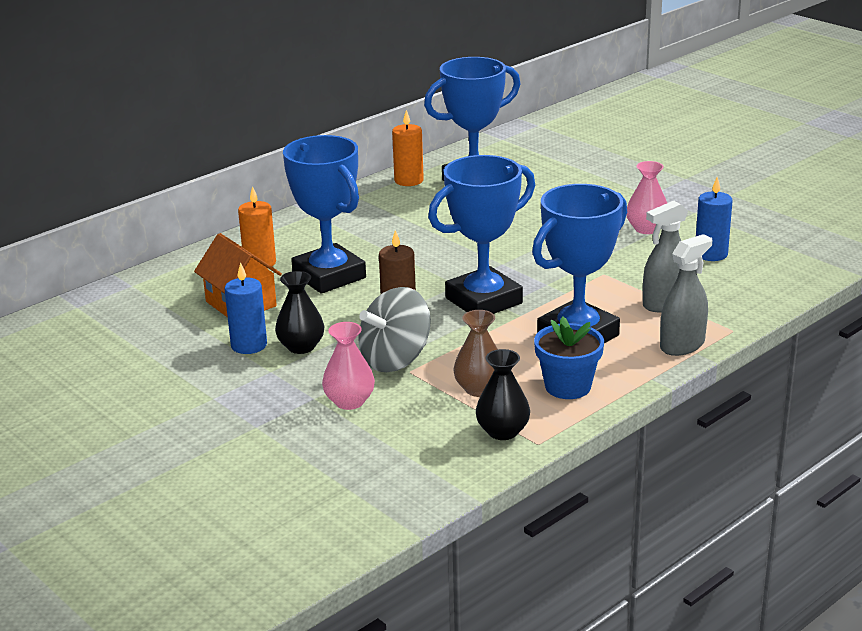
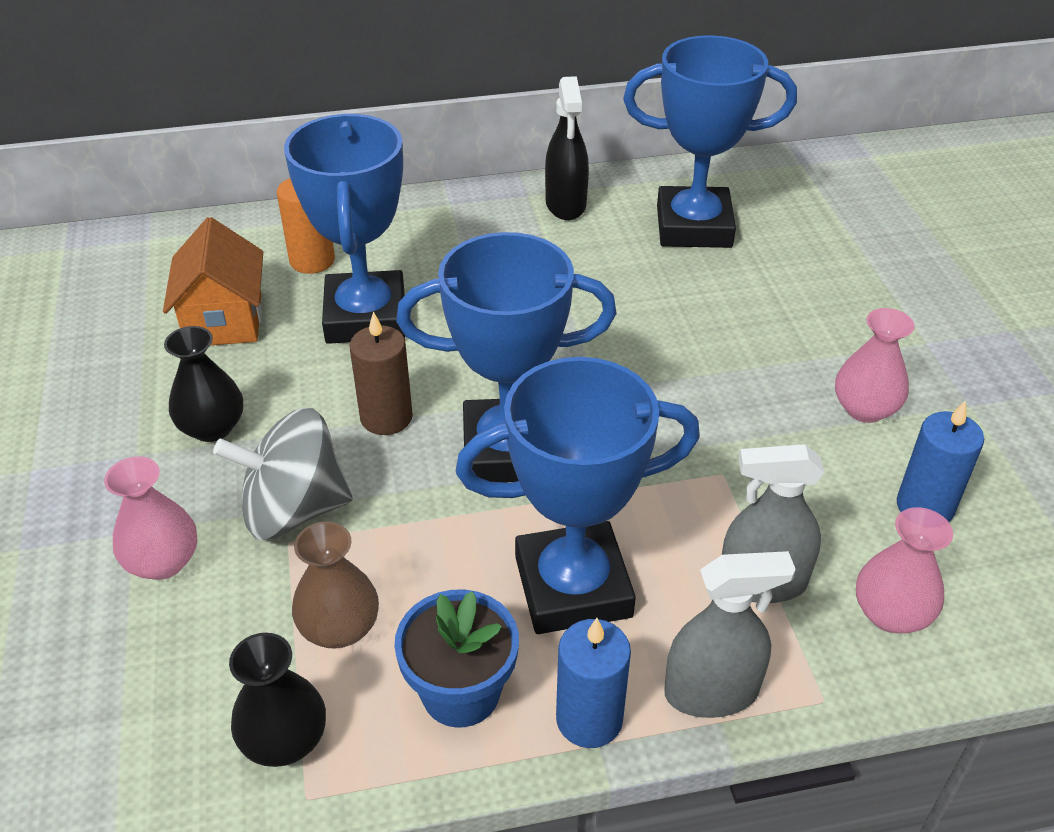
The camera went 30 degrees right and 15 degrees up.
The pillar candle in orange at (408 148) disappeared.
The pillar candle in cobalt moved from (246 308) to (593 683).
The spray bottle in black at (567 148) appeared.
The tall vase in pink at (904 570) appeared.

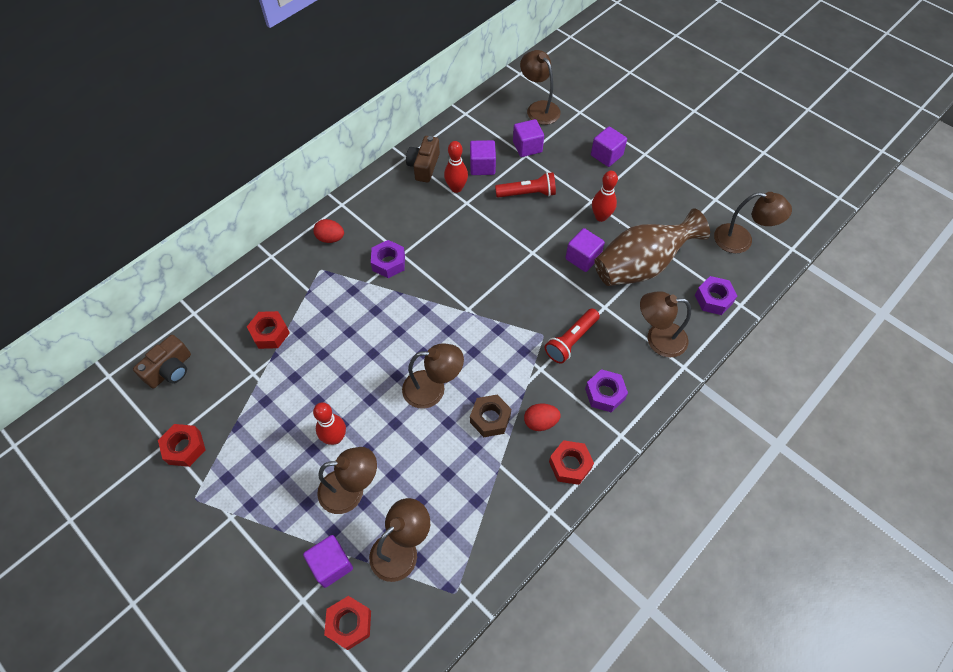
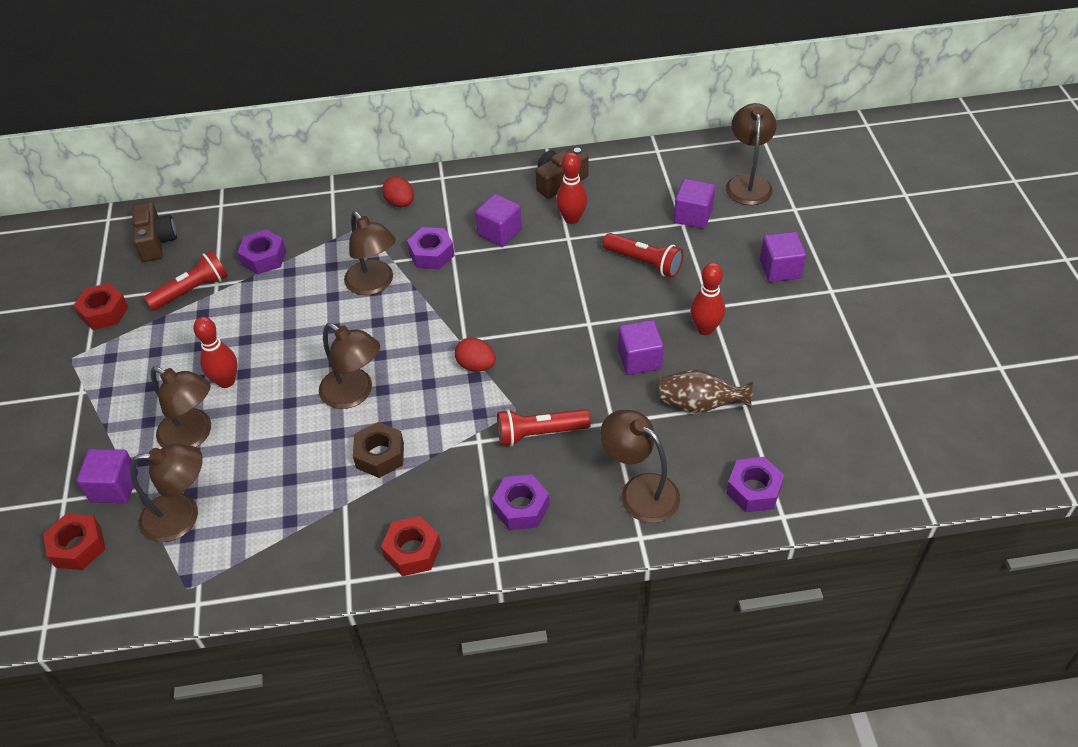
The camera went 40 degrees right and 10 degrees down.
The cube in royal purple moved from (483 157) to (498 220).
The lamp in russet moved from (753 222) to (370 253).
The tall vase in russet at (652 247) changed to 0.57 times the size.
The hex nut in scarlet at (268 330) became the hex nut in royal purple at (261 252).
The photo camera in russet at (162 361) turned 90 degrees counterclockwise.
The egg shape in scarlet moved from (542 417) to (475 355).
The flashlight in scarlet at (186 281) appeared.

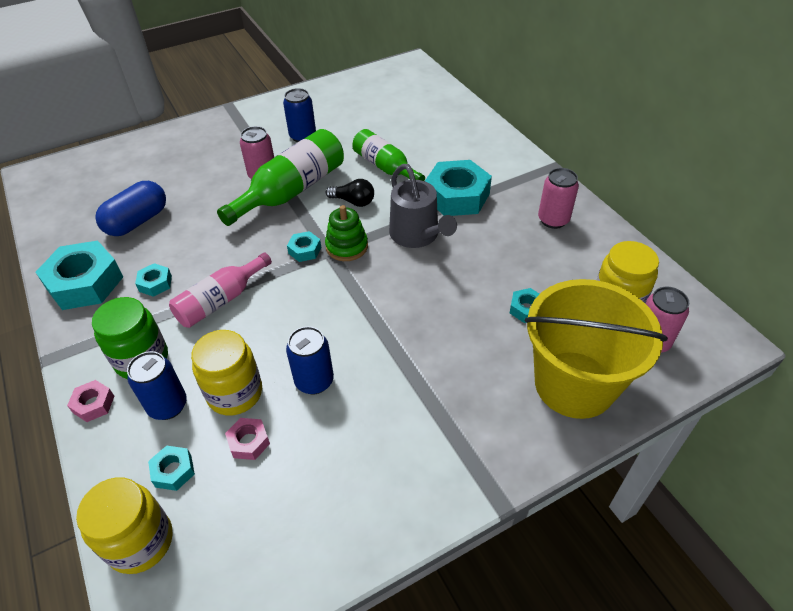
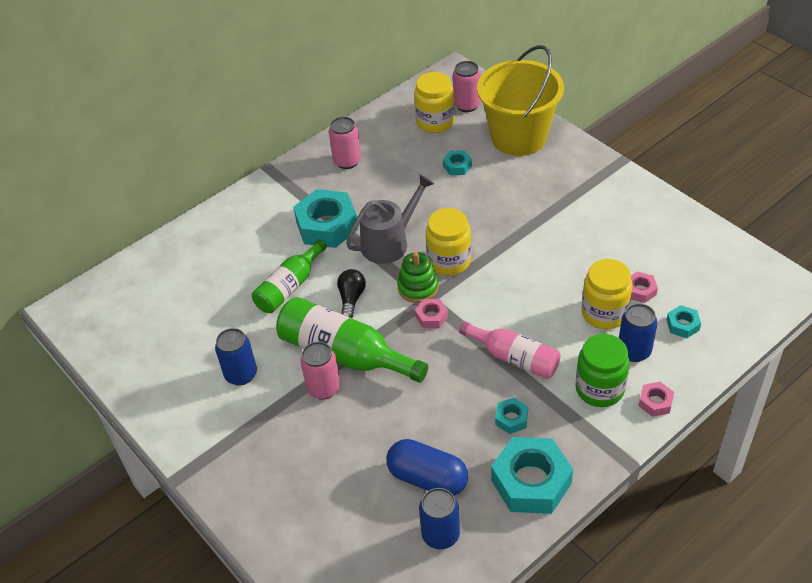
The camera went 100 degrees left and 0 degrees up.
The hex nut in turquoise at (304 246) became the hex nut in pink at (431 313).
The tin in cobalt moved from (310 360) to (439 518).
The jam jar in yellow moved from (124 525) to (448 242).

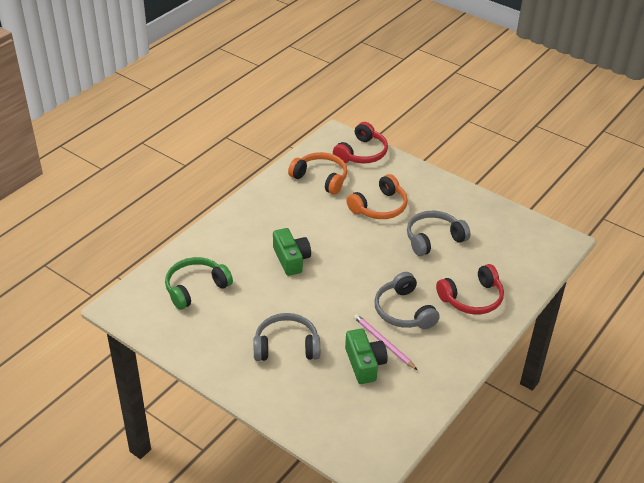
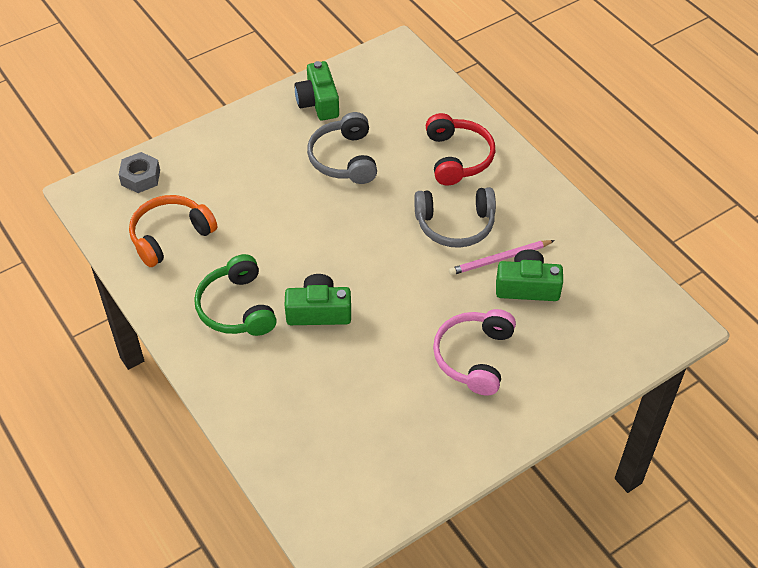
The camera went 70 degrees left and 10 degrees up.
The headphones in scarlet at (360 142) was replaced by the hex nut in gray at (139 172).
The headphones in orange at (377 196) disappeared.
The headphones in green moved from (199 283) to (235 295).
The headphones in gray at (287 337) became the headphones in pink at (474 352).
The photo camera in green at (317 90) appeared.

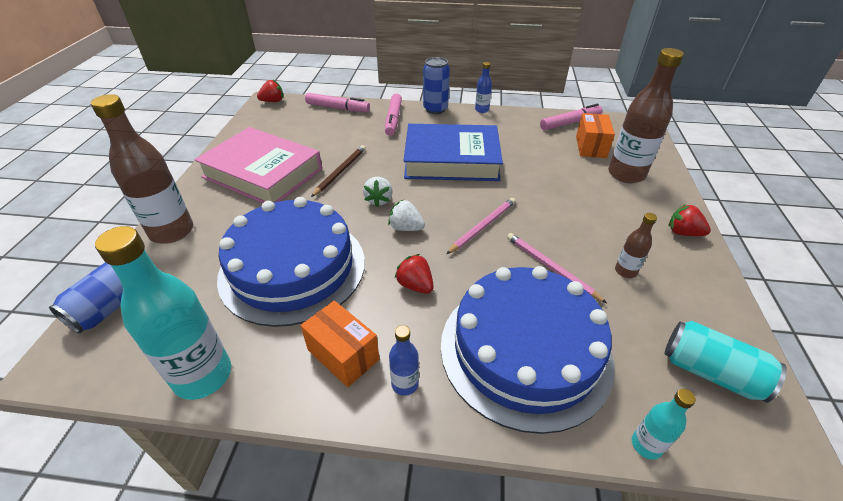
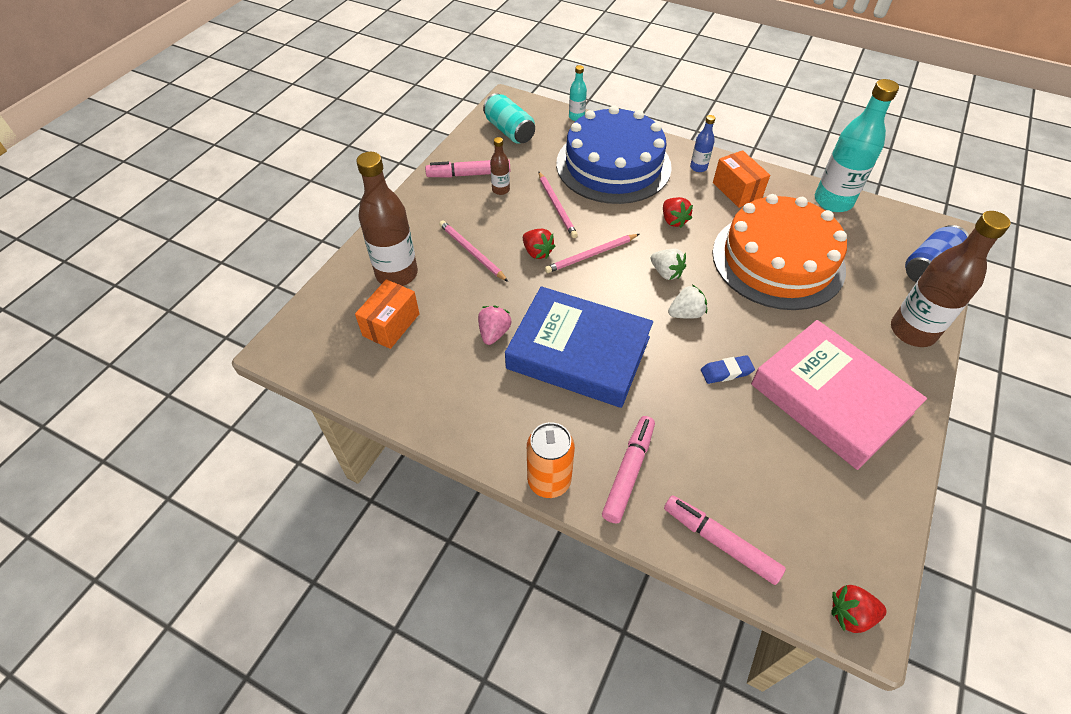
The camera went 160 degrees left and 10 degrees up.
The tin in cobalt at (436 85) became the tin in orange at (551 460).
The drink bottle in cobalt at (483 87) disappeared.
The marker in pink moved from (571 117) to (467 168).
The wooden pencil in russet at (338 171) was replaced by the gum eraser in cobalt at (728 369).
The strawberry in pure white at (378 192) turned 45 degrees clockwise.
The gateau in cobalt at (291 262) became the gateau in orange at (779 252).
The strawberry in scarlet moved from (690 220) to (539 244).
The wooden pencil in pink at (473 251) appeared.
The strawberry in pink at (494 325) appeared.

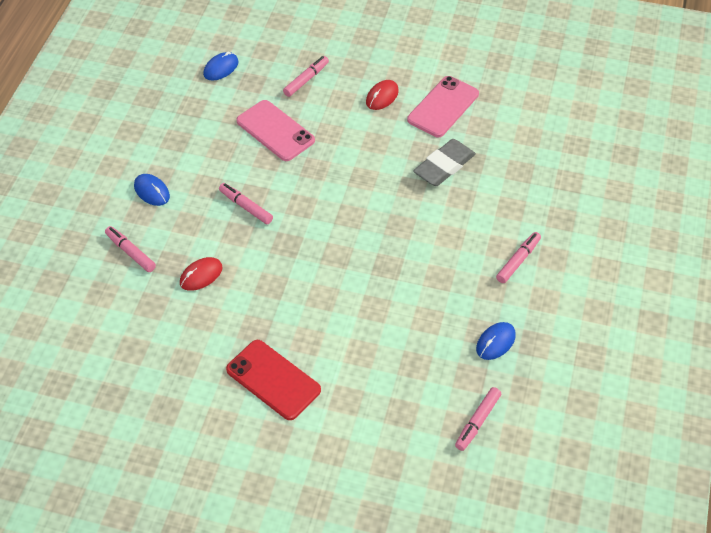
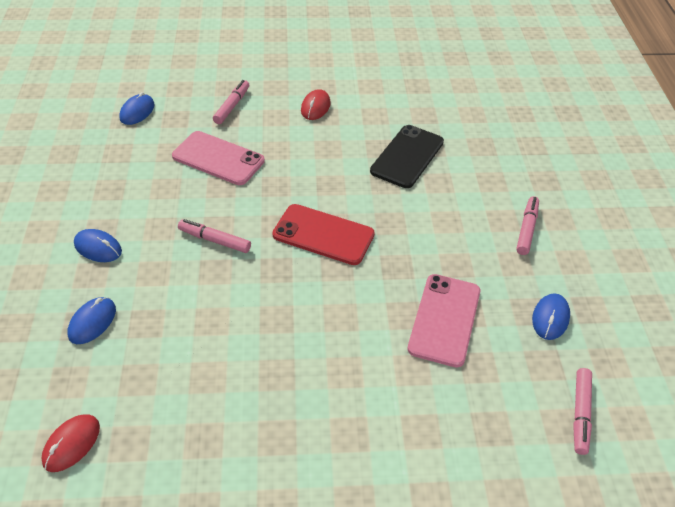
The camera went 20 degrees left and 5 degrees down.
The smartphone in pink moved from (443 106) to (444 321).
The gum eraser in gray at (444 162) was replaced by the smartphone in black at (407 156).
The marker in pink at (130 249) was replaced by the computer mouse in cobalt at (91 320).
The computer mouse in scarlet moved from (201 274) to (70 443).
The smartphone in scarlet moved from (273 380) to (323 234).

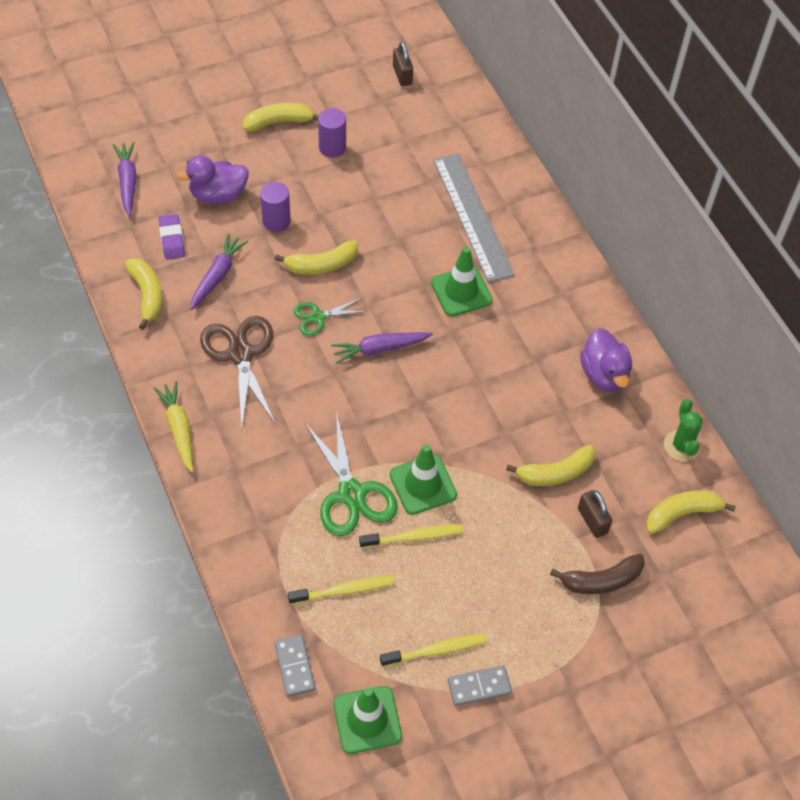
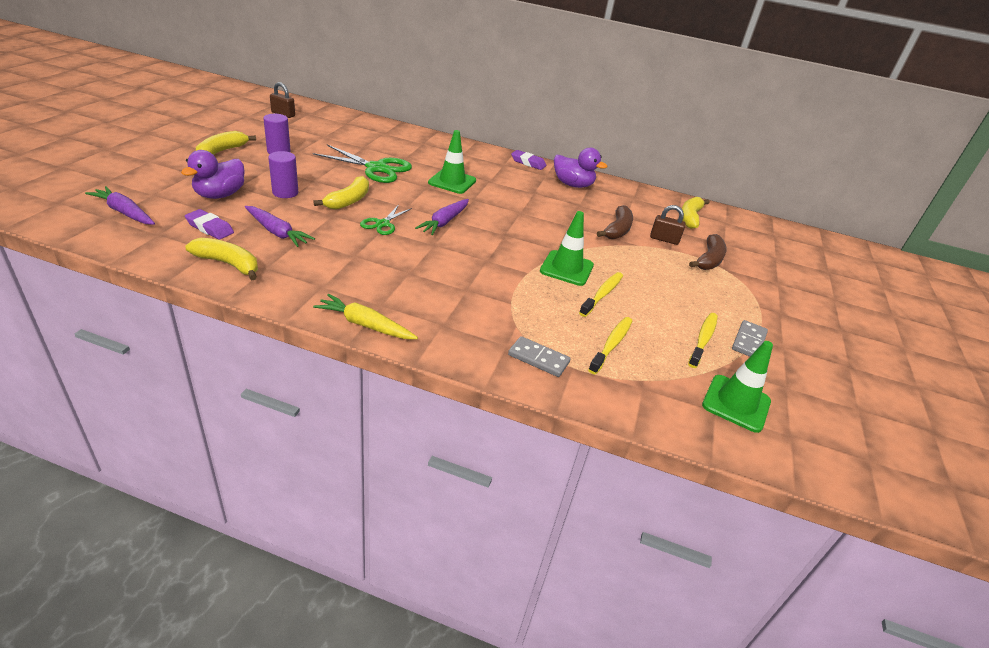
The camera went 50 degrees left and 20 degrees down.
The ruler in gray at (474 217) disappeared.
The toy carrot in royal purple at (219 272) turned 150 degrees clockwise.
The scissors in russet at (238 372) disappeared.
The prickly plant in green at (683 430) disappeared.
The scissors in green moved from (351 474) to (362 164).
The toy banana in yellow at (550 465) became the toy banana in russet at (615 222).
The domino piece in gray moved from (294 666) to (539 356).
The gum eraser in royal purple at (528 160) appeared.

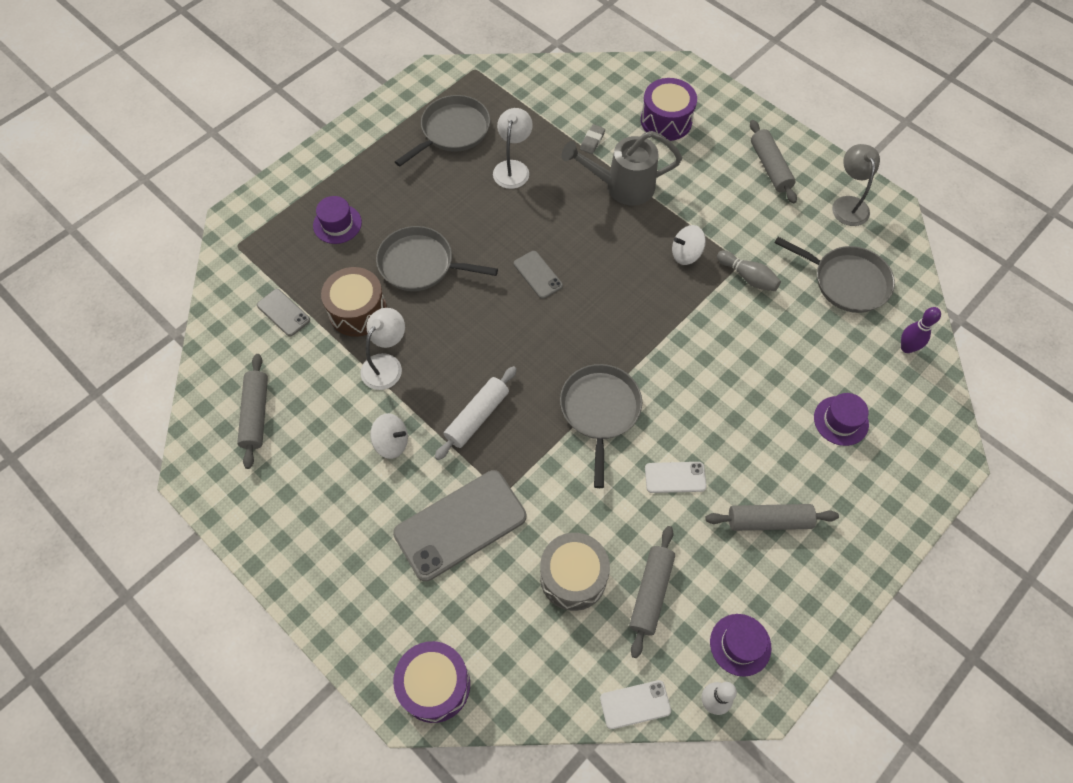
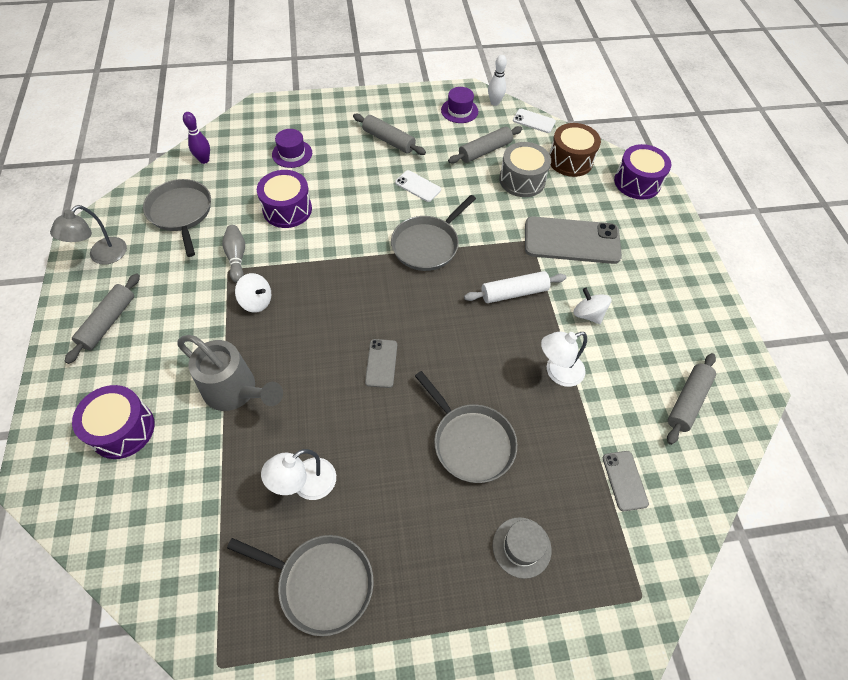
The camera went 145 degrees left and 5 degrees down.
The skillet in gray at (442 131) turned 150 degrees counterclockwise.
The gum eraser in gray at (592 139) disappeared.
The top hat in royal purple at (337 220) became the top hat in gray at (522 548).
The snare drum in russet moved from (354 302) to (575 150).
The snare drum in royal purple at (284 199) appeared.

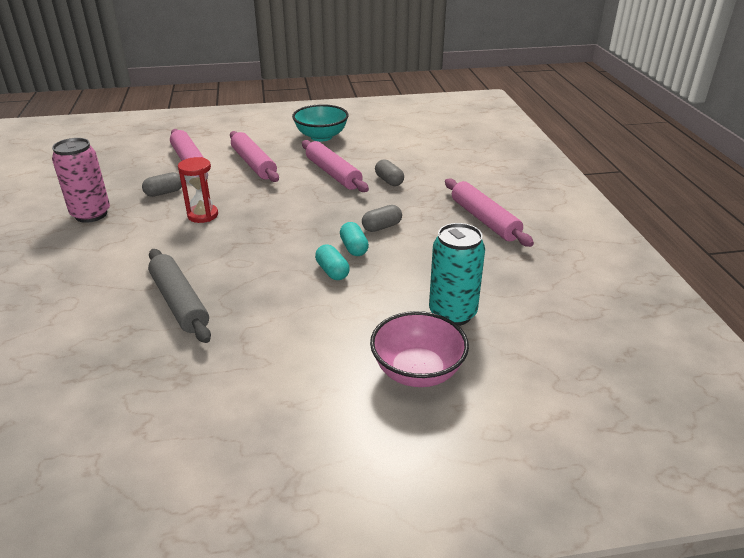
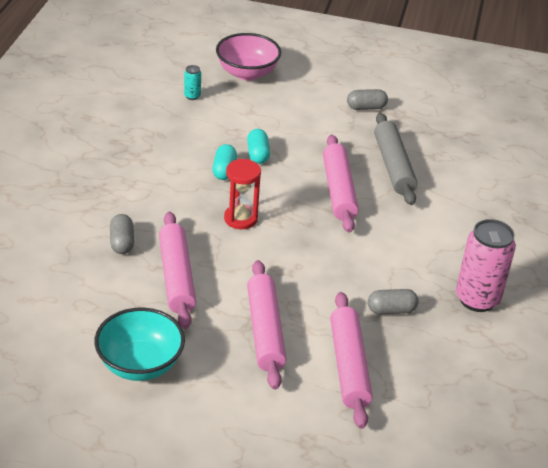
The camera went 160 degrees left and 5 degrees up.
The sand timer in scarlet moved from (198 190) to (242 194).
The pastry roller in pink moved from (489 213) to (341 184).
The pill in gray moved from (382 218) to (367 99).
The tin in turquoise at (457 274) changed to 0.44 times the size.

